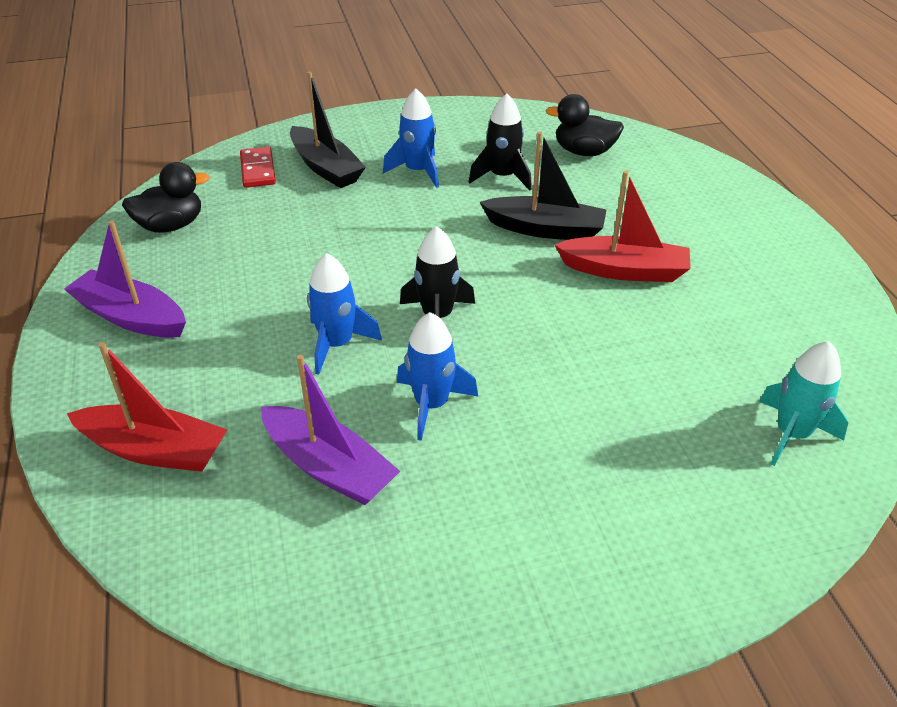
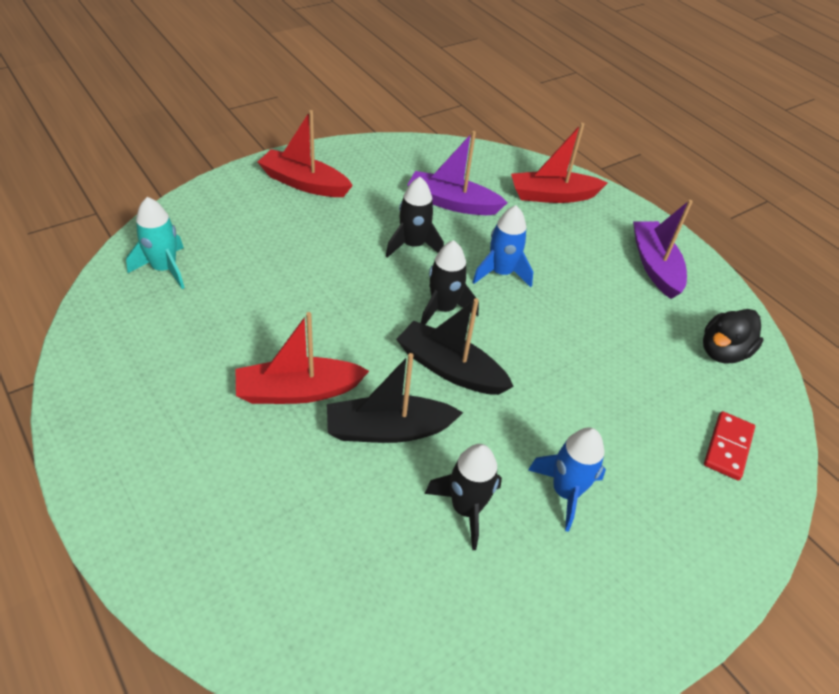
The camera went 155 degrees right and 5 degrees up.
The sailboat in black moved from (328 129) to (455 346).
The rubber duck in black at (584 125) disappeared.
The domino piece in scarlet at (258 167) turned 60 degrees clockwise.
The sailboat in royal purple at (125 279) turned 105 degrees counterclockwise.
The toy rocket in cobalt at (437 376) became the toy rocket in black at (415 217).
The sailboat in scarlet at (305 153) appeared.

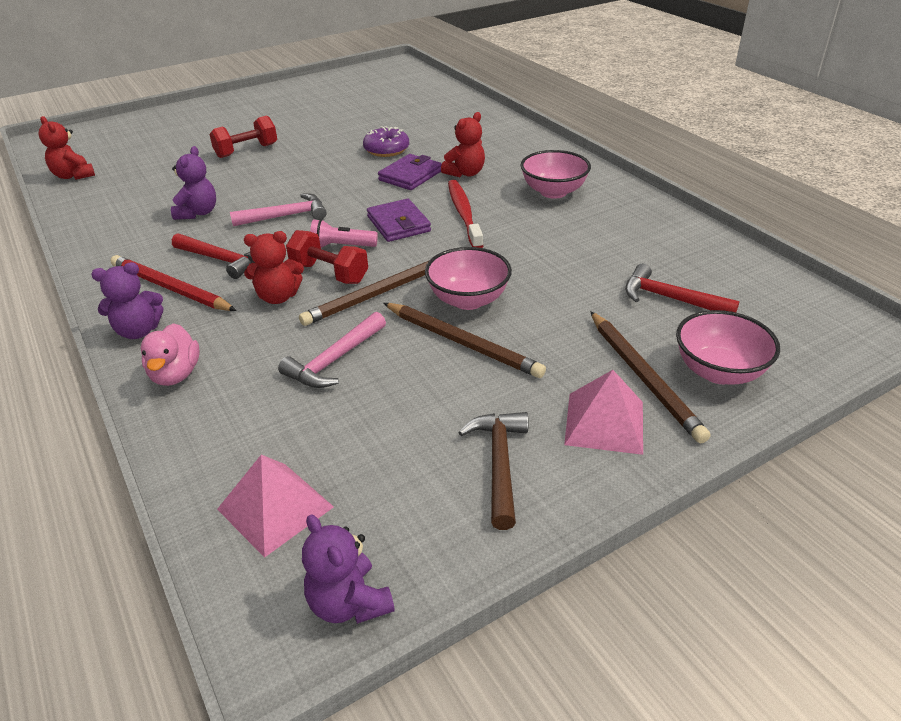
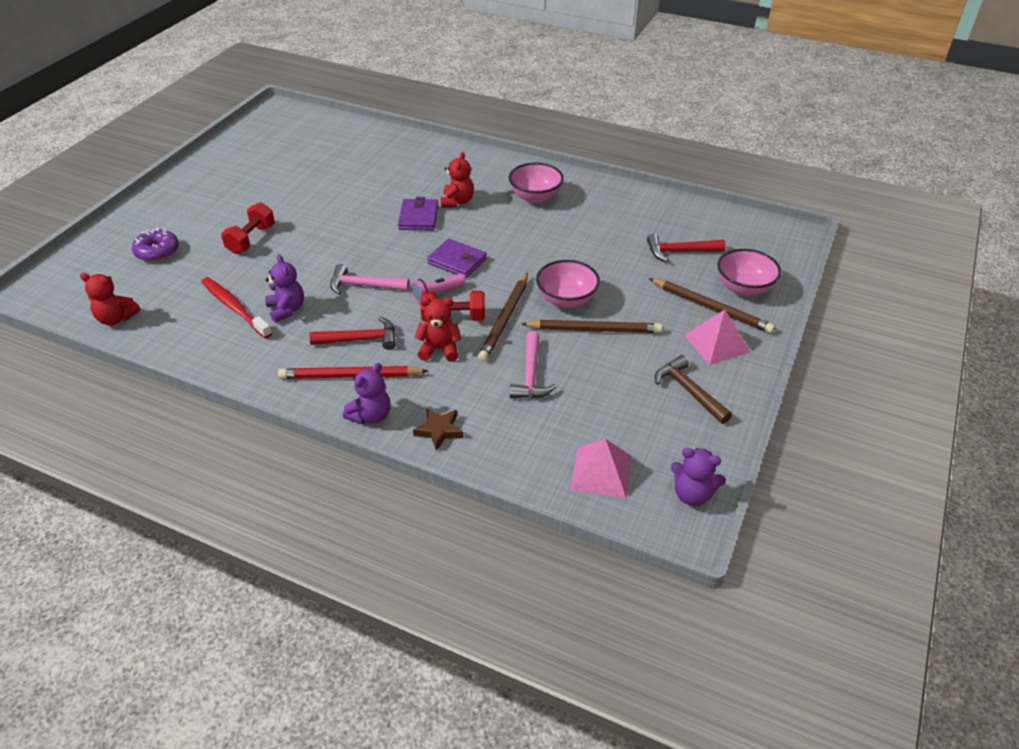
The camera went 35 degrees left and 5 degrees up.
The doughnut in royal purple moved from (386 141) to (155 245).
The dental brush in scarlet moved from (465 214) to (236 308).
The carpenter's hammer in pink at (278 209) turned 120 degrees counterclockwise.
The stuffed bear in scarlet at (274 267) turned 135 degrees counterclockwise.
The rubber duck in pink at (170 354) was replaced by the star shape in russet at (438 430).

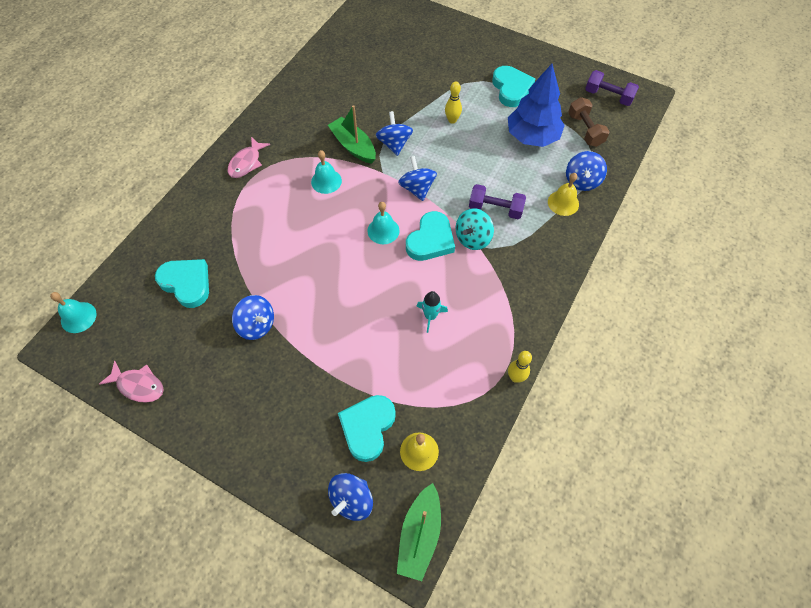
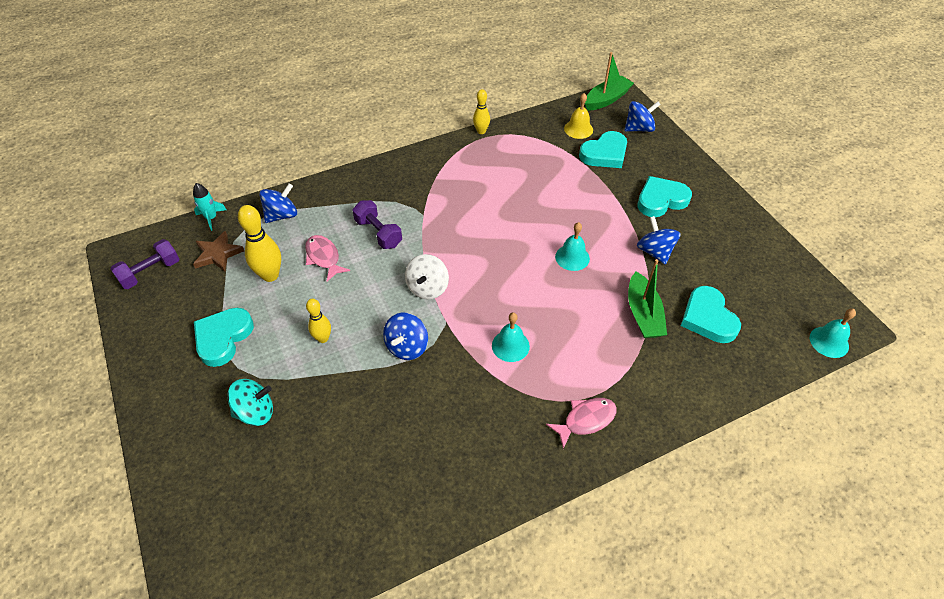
The camera went 145 degrees left and 10 degrees down.
The tree in cobalt at (536 105) was replaced by the tenpin in yellow at (259 243).
The dumbbell in royal purple at (612 88) turned 75 degrees clockwise.
The dumbbell in russet at (589 122) was replaced by the star shape in russet at (218 251).
The sailboat in green moved from (352 134) to (647 298).
The whirligig in cobalt at (417 178) became the whirligig in pure white at (427 276).
The school bell in yellow at (563 194) disappeared.
The school bell in turquoise moved from (383 223) to (572 246).
The whirligig in turquoise moved from (475 229) to (250 402).
The heart in turquoise moved from (430 236) to (664 196).
The toy rocket in turquoise moved from (432 312) to (209 207).
The toy fish in pink moved from (131 382) to (327 258).

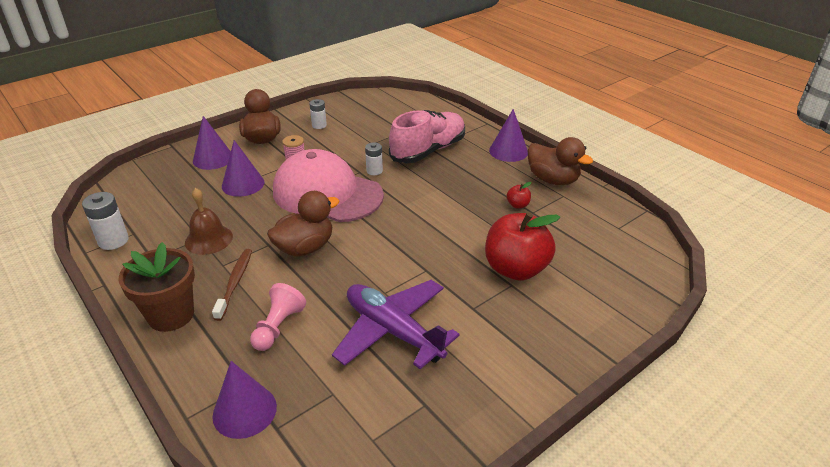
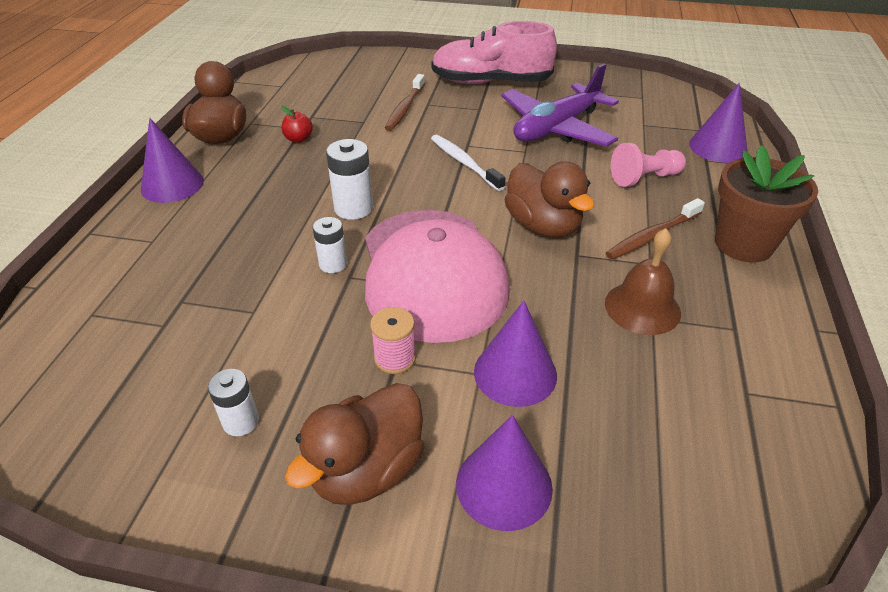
The camera went 130 degrees left and 5 degrees up.
The shoe in pink moved from (427 136) to (494 52).
The rubber duck in russet at (303 223) turned 135 degrees counterclockwise.
The power cell in pure white moved from (105 221) to (349 179).
The apple fruit in scarlet at (522 246) was replaced by the dental brush in russet at (405 102).
The plane in royal purple at (396 324) turned 45 degrees clockwise.
The dental brush in pure white at (468 163) appeared.

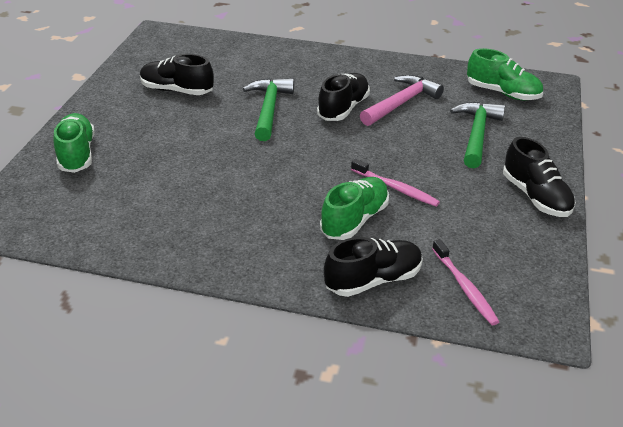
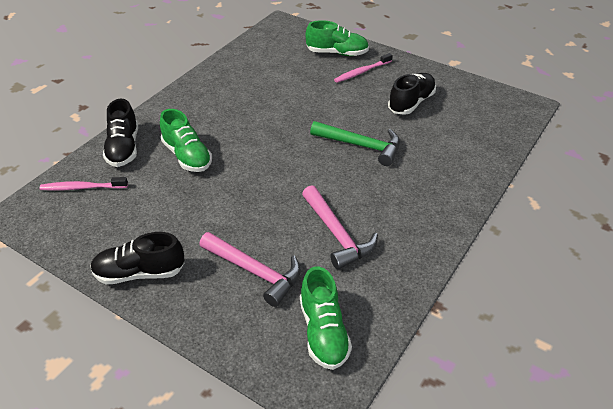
The camera went 110 degrees right and 5 degrees up.
The shoe in green at (505 74) turned 60 degrees counterclockwise.
The shoe in black at (343 97) disappeared.
The carpenter's hammer in green at (477 135) became the carpenter's hammer in pink at (250 269).
The dental brush in pink moved from (395 183) to (363 68).

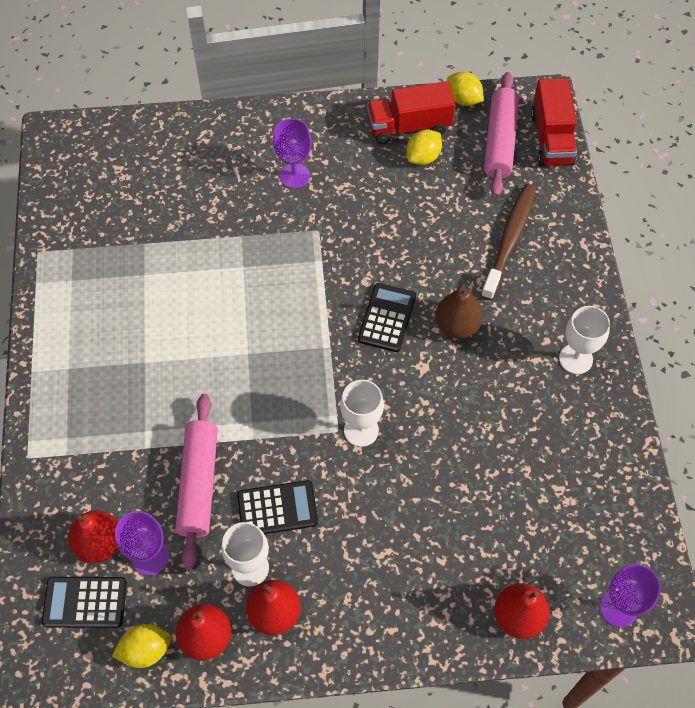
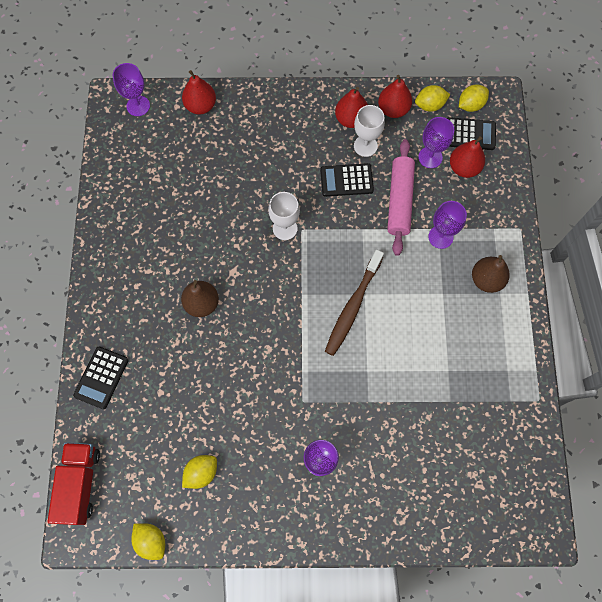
The camera went 175 degrees left and 10 degrees up.
The pastry roller in pink at (501 134) disappeared.
The lorry in scarlet at (411 112) disappeared.
The dental brush in russet moved from (508 242) to (354 303).
The calculator in black moved from (387 317) to (101 378).
The goblet in pure white at (584 340) disappeared.
The toy lemon in yellow at (474 98) appeared.
The goblet in royal purple at (447 225) appeared.
The pear fruit in russet at (491 274) appeared.

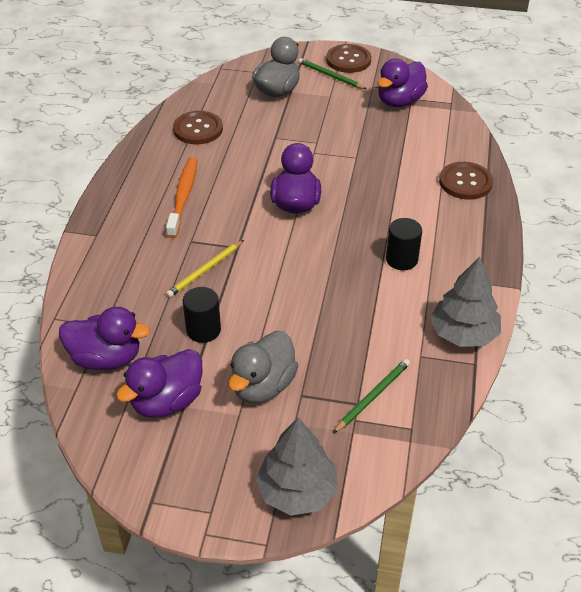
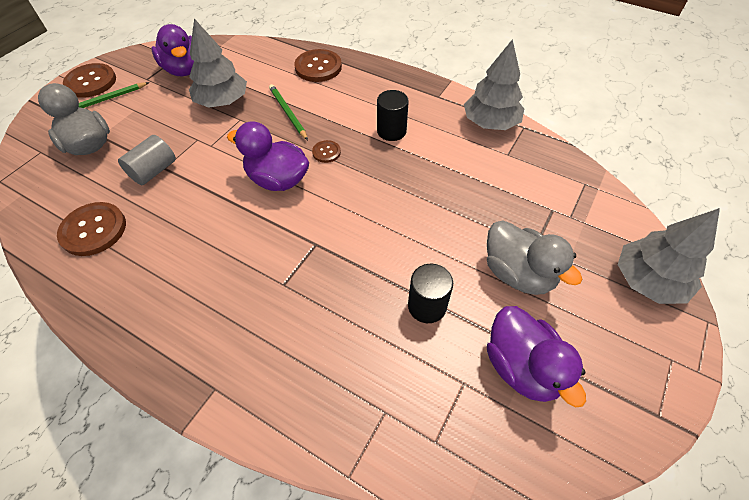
The camera went 70 degrees left and 10 degrees up.
The dental brush in orange at (181 197) disappeared.
The wooden pencil in yellow at (205 269) disappeared.
The rubber duck in royal purple at (104 338) disappeared.
The wooden pencil in green moved from (371 396) to (288 112).
The tree in gray at (218 63) appeared.
The cylinder shape in gray at (147 160) appeared.
The sewing button in russet at (326 151) appeared.

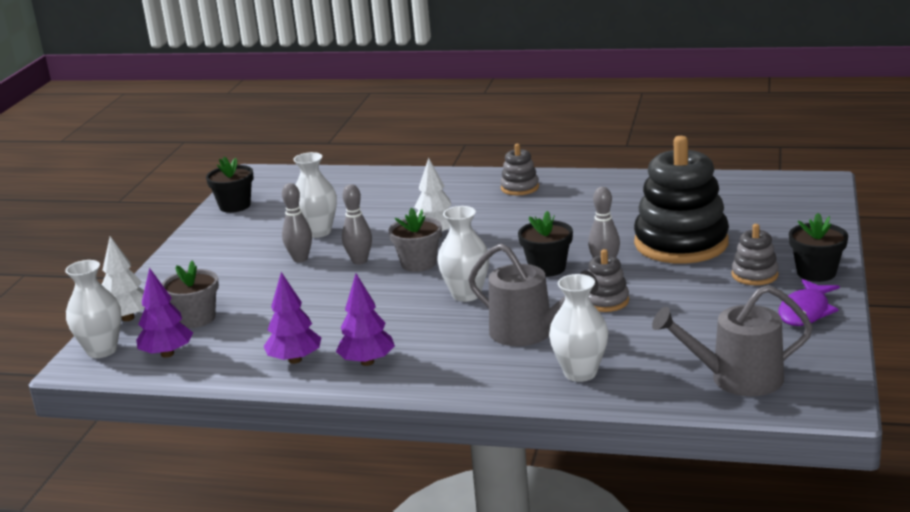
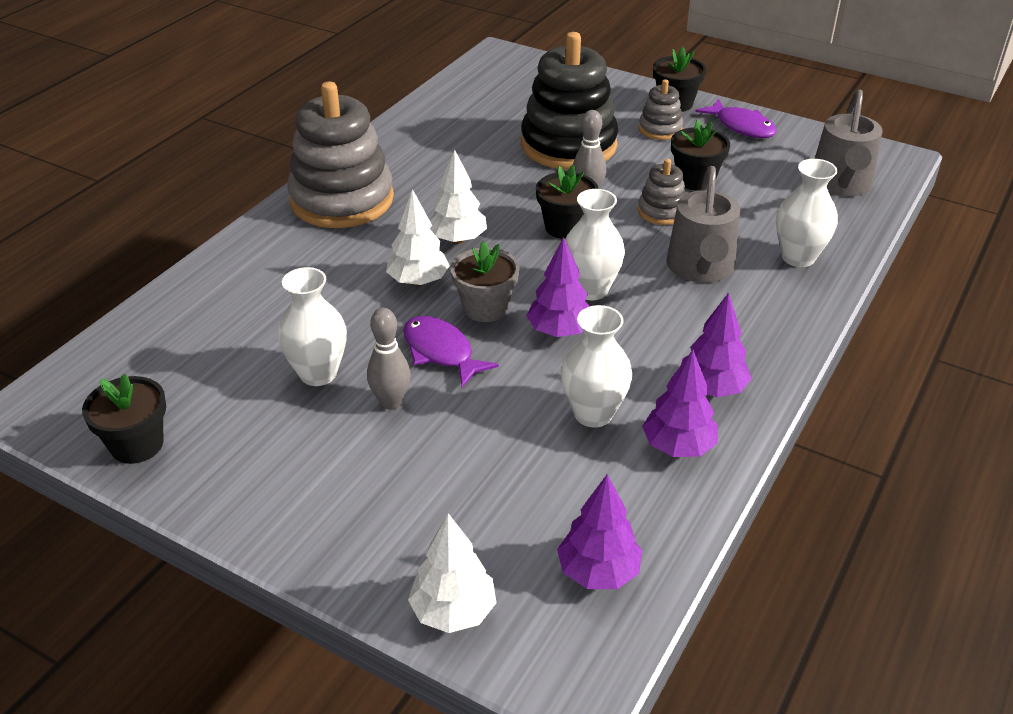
The camera went 75 degrees left and 15 degrees up.
The stacking toy in gray at (519 169) changed to 2.16 times the size.
The tenpin in gray at (357 224) was replaced by the toy fish in royal purple at (451 351).
The watering pot in gray at (533 295) turned 135 degrees clockwise.
The tall vase in pure white moved from (93 309) to (596 366).
The potted plant in gray at (190 294) disappeared.
The potted plant in black at (700 155) appeared.
The tree in pure white at (458 196) appeared.
The tree in royal purple at (558 287) appeared.

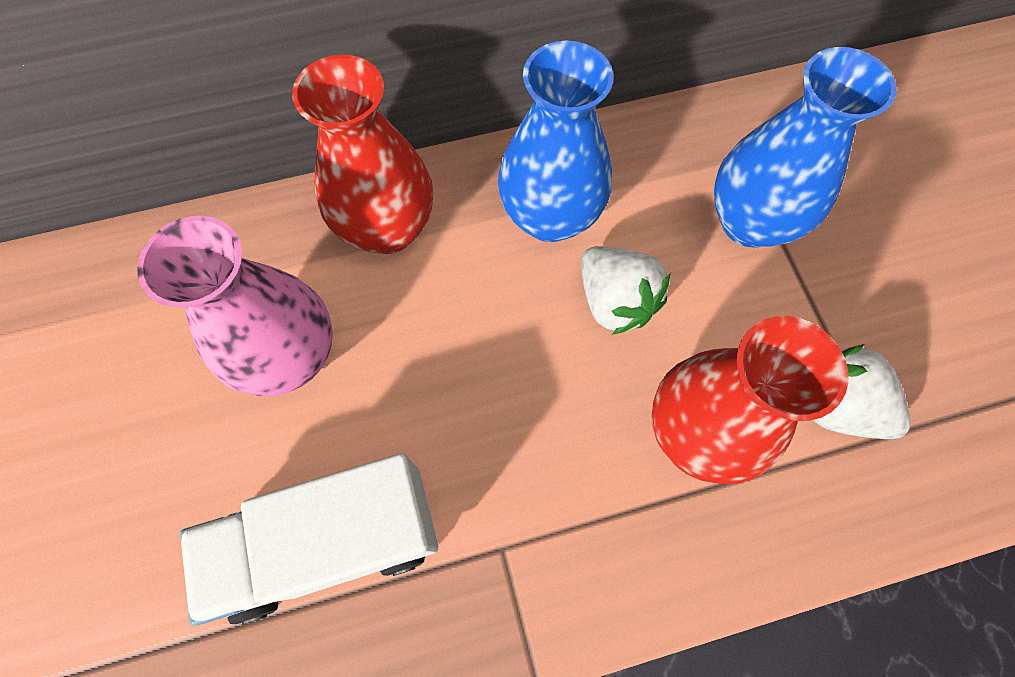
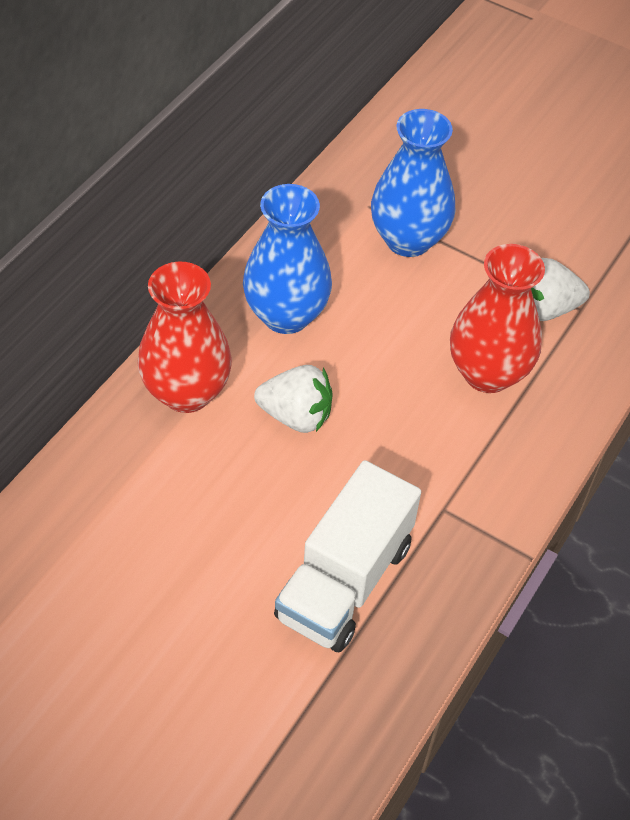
The camera went 45 degrees left and 15 degrees down.
The tall vase in pink at (235 306) disappeared.
The strawberry in pure white moved from (626 290) to (293 399).

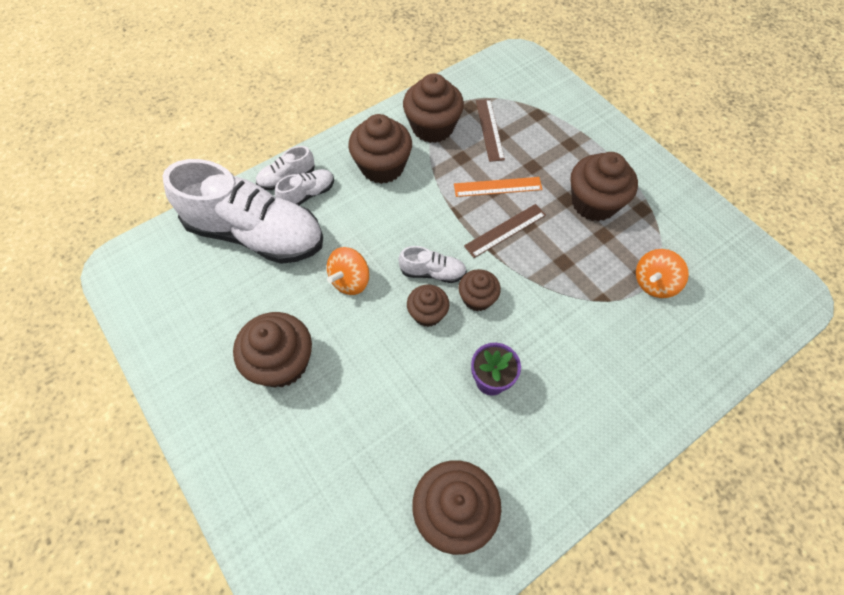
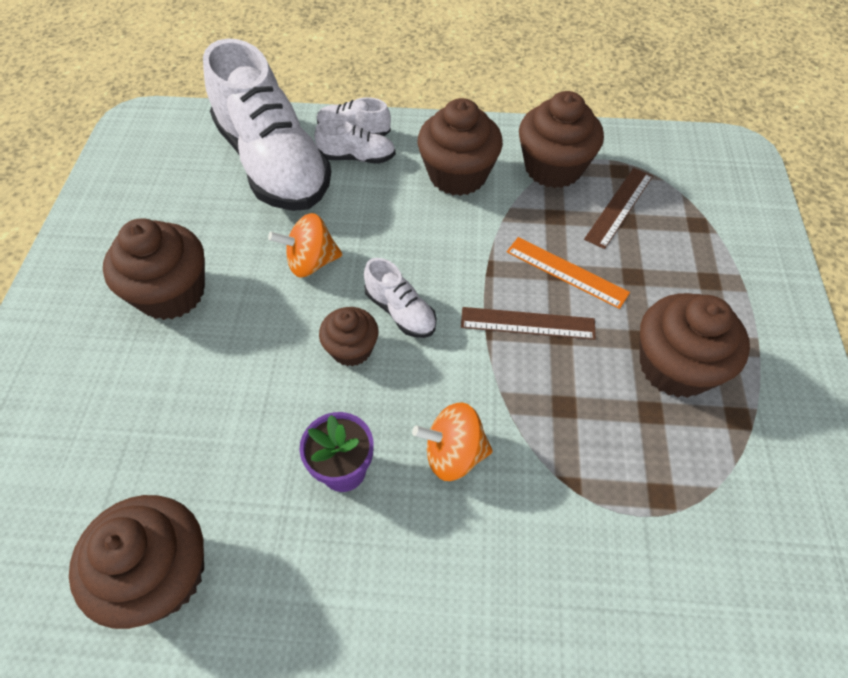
The camera went 40 degrees right and 5 degrees down.
The whirligig in orange moved from (662 273) to (452 441).
The cupcake in russet at (479 290) disappeared.

